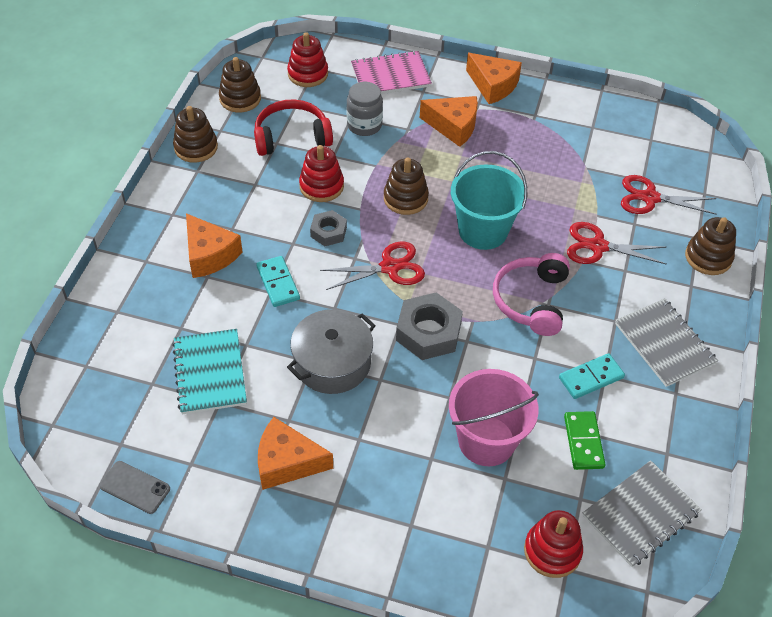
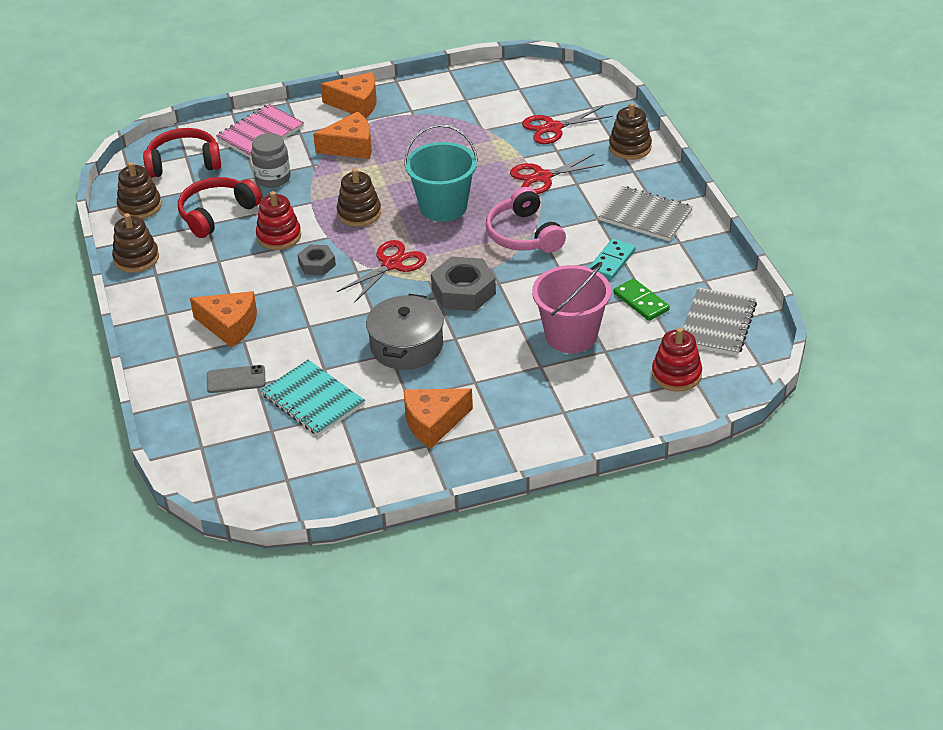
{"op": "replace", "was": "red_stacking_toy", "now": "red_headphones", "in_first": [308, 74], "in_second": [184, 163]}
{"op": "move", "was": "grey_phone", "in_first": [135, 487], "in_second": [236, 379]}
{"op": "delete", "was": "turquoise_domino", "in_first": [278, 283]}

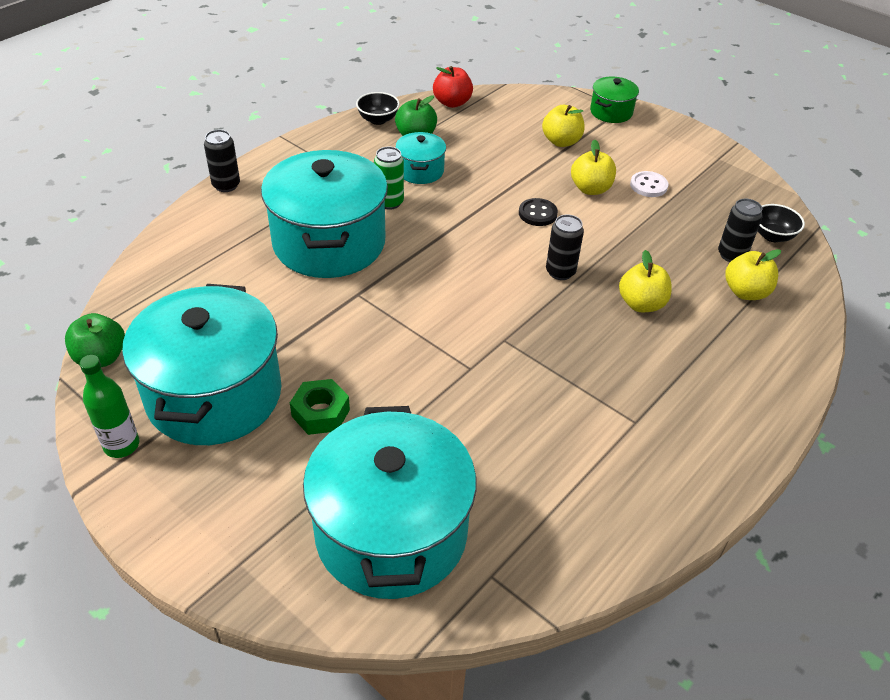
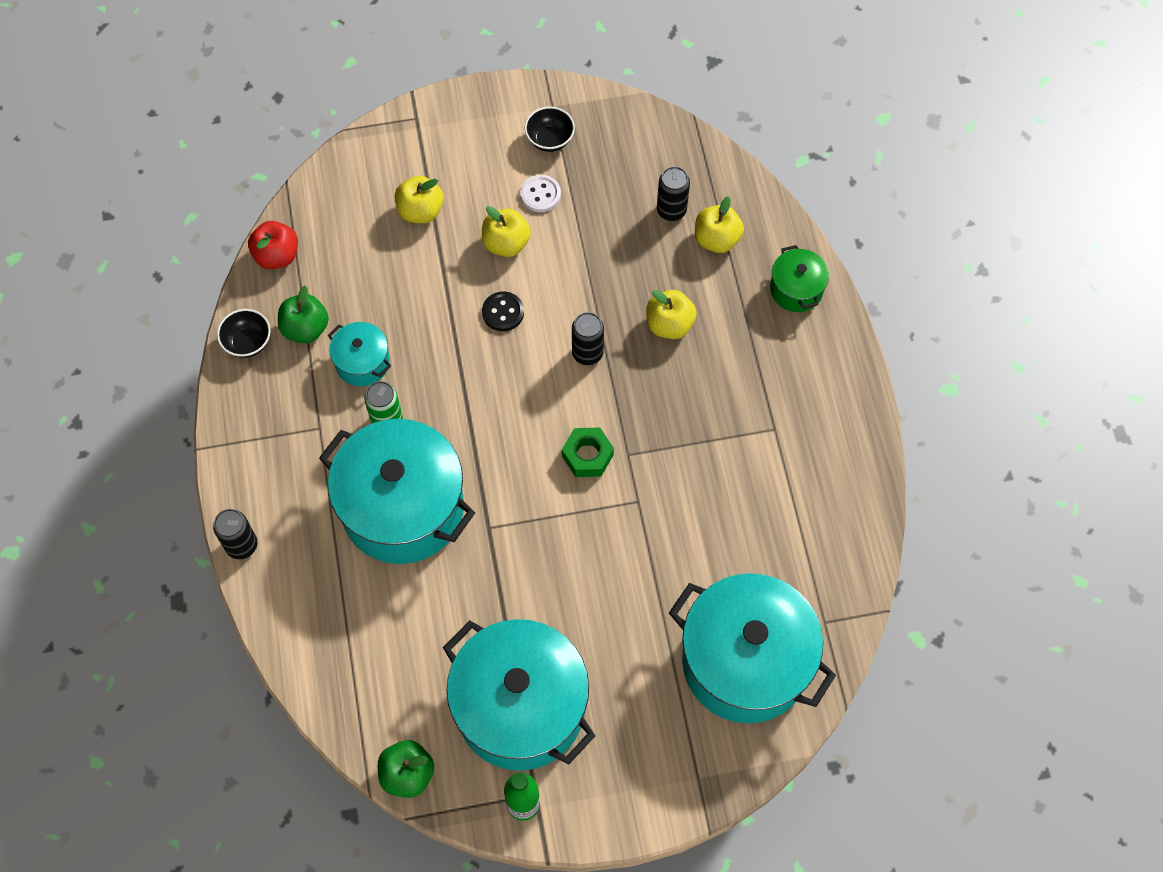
{"op": "move", "was": "black_bowl", "in_first": [772, 236], "in_second": [550, 140]}
{"op": "move", "was": "green_nut", "in_first": [320, 413], "in_second": [587, 456]}
{"op": "move", "was": "green_pot", "in_first": [611, 112], "in_second": [796, 289]}

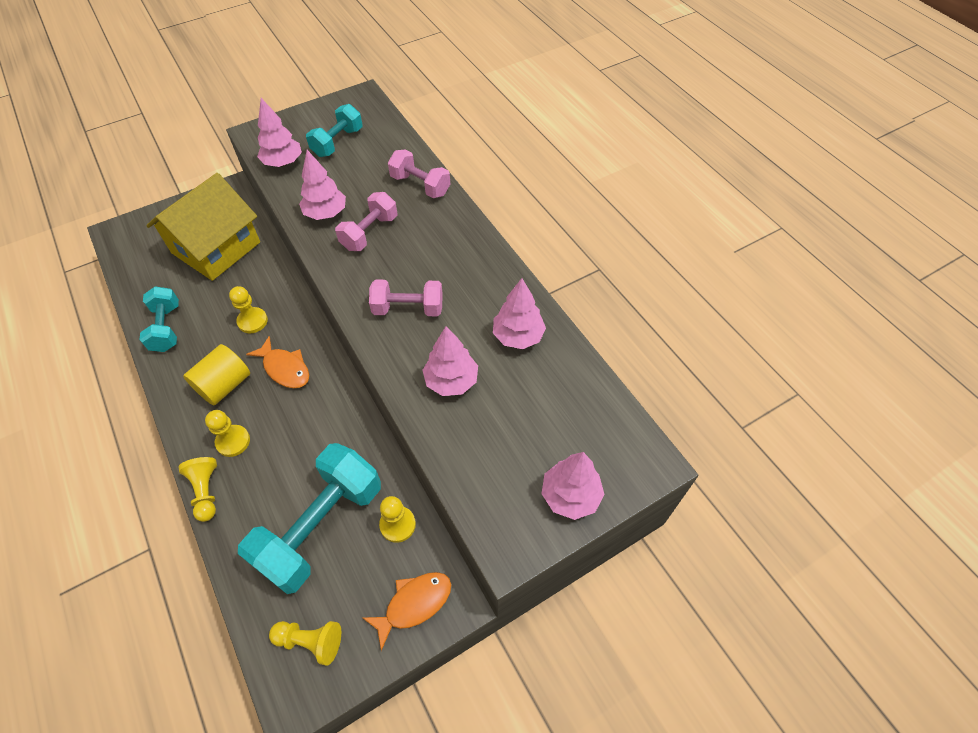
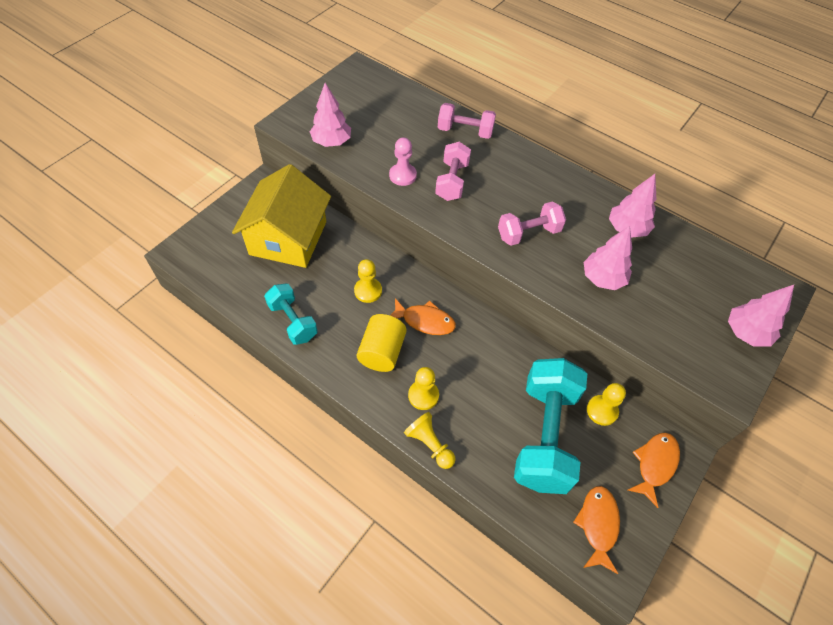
{"op": "replace", "was": "pink_tree", "now": "pink_pawn", "in_first": [326, 213], "in_second": [402, 175]}
{"op": "replace", "was": "yellow_pawn", "now": "orange_fish", "in_first": [310, 641], "in_second": [598, 525]}
{"op": "delete", "was": "turquoise_dumbbell", "in_first": [338, 142]}

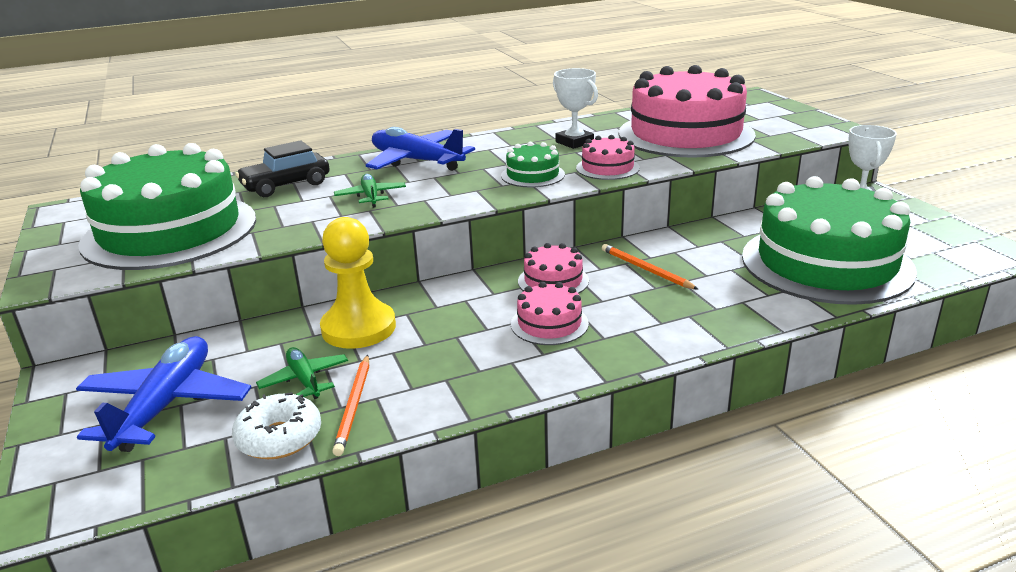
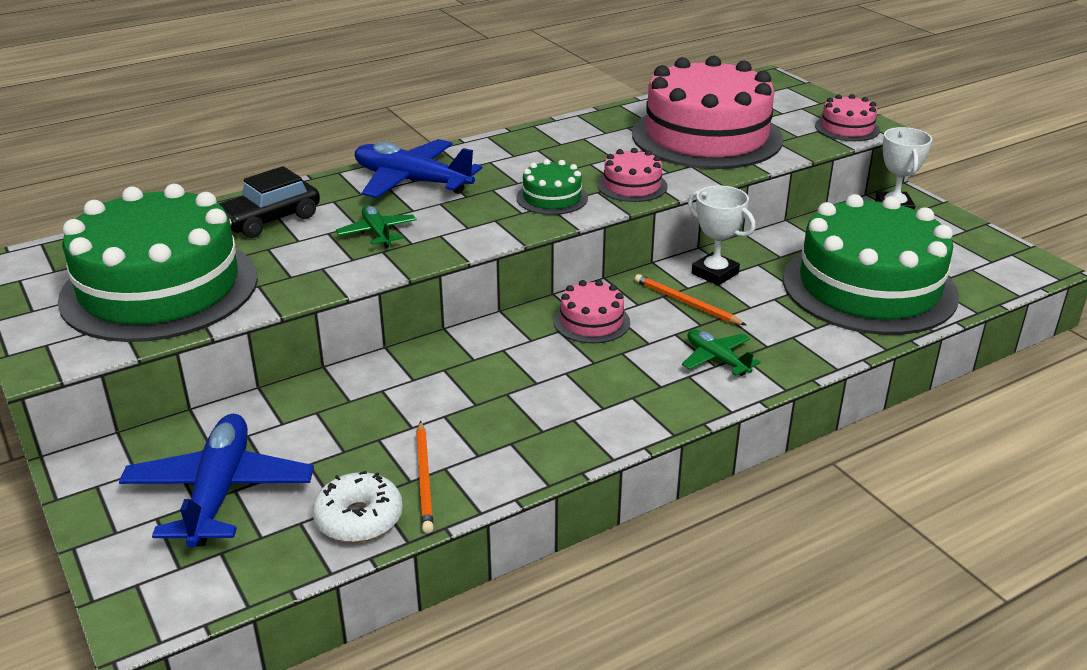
{"op": "move", "was": "green_plane", "in_first": [305, 380], "in_second": [717, 359]}
{"op": "move", "was": "white_trophy", "in_first": [574, 142], "in_second": [715, 273]}
{"op": "move", "was": "pink_cake", "in_first": [549, 324], "in_second": [847, 128]}
{"op": "delete", "was": "yellow_pawn", "in_first": [358, 328]}

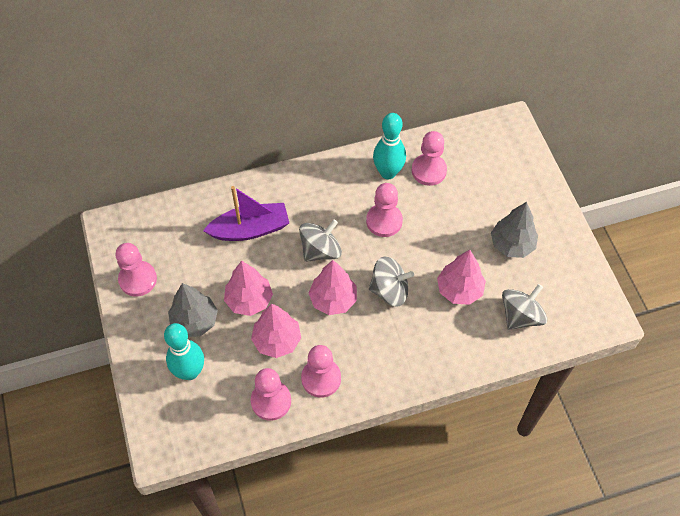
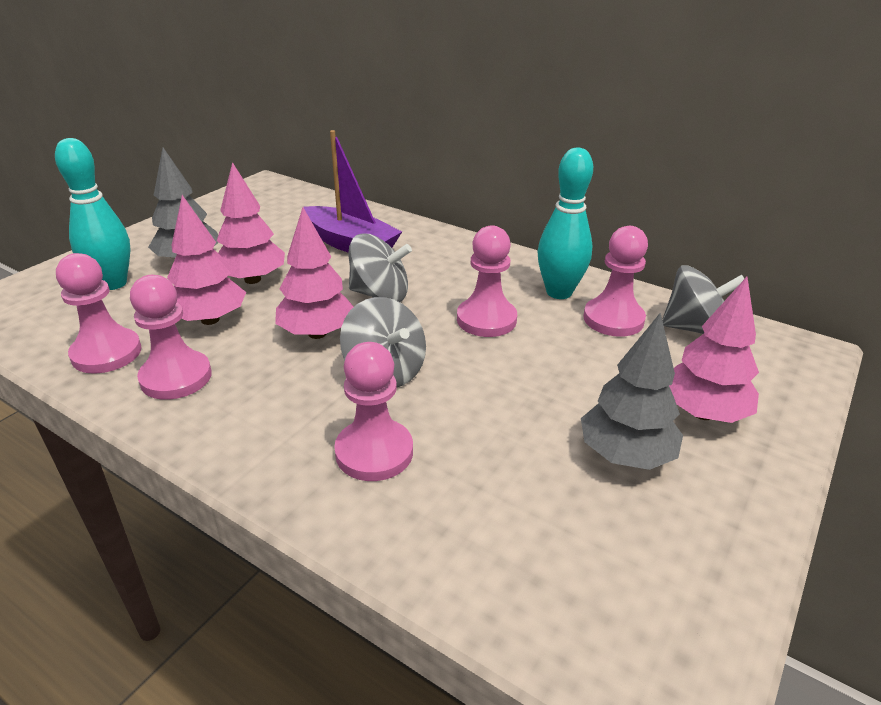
{"op": "move", "was": "pink_pawn", "in_first": [138, 279], "in_second": [374, 452]}
{"op": "move", "was": "grey_spinning_top", "in_first": [520, 316], "in_second": [694, 329]}
{"op": "move", "was": "pink_tree", "in_first": [459, 290], "in_second": [703, 413]}

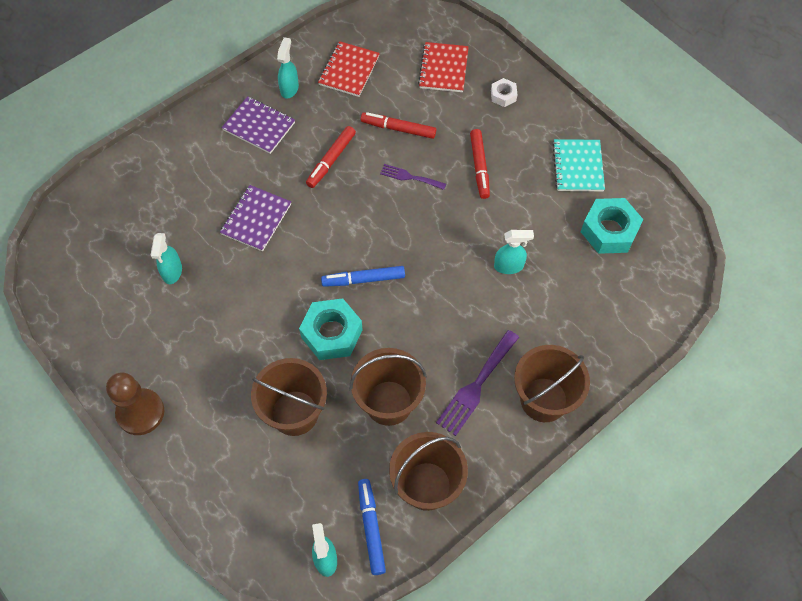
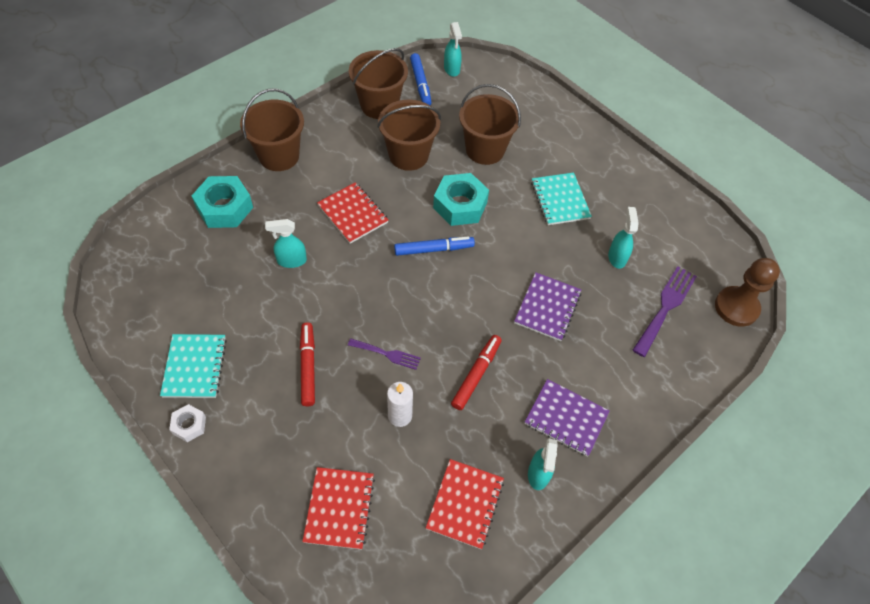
{"op": "move", "was": "white_nut", "in_first": [503, 95], "in_second": [189, 425]}
{"op": "move", "was": "turquoise_nut", "in_first": [609, 231], "in_second": [224, 208]}
{"op": "insert", "now": "red_notebook", "in_second": [353, 214]}
{"op": "replace", "was": "red_marker", "now": "white_candle", "in_first": [398, 129], "in_second": [400, 416]}
{"op": "insert", "now": "turquoise_notebook", "in_second": [560, 200]}
{"op": "move", "was": "purple_fork", "in_first": [476, 386], "in_second": [665, 307]}
{"op": "move", "was": "brown_pawn", "in_first": [140, 412], "in_second": [736, 307]}

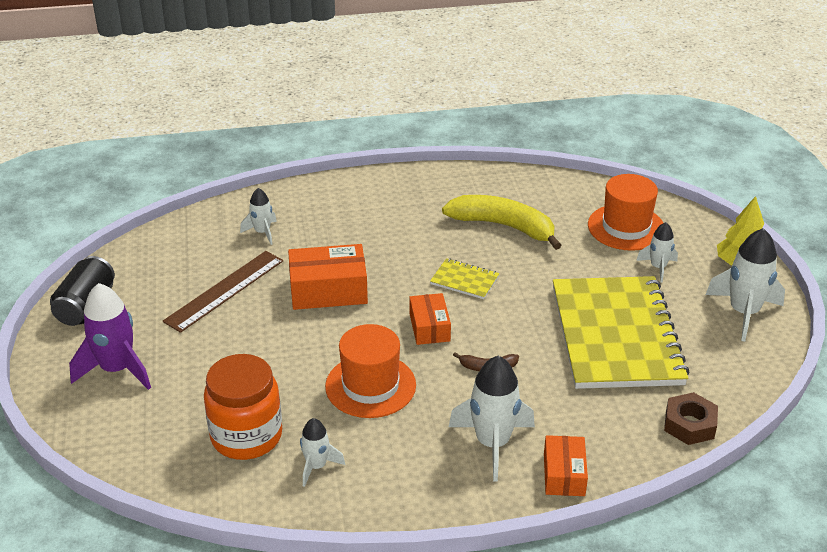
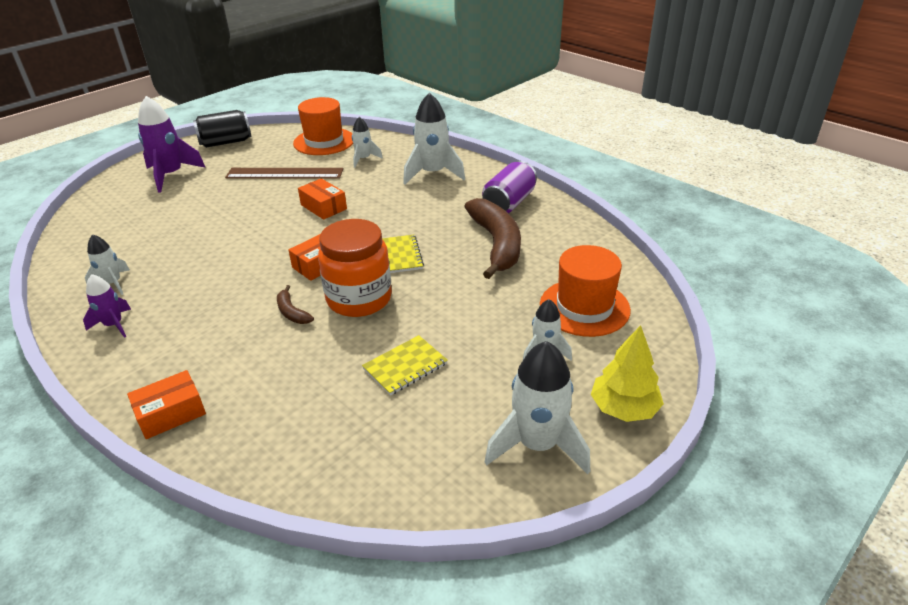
{"op": "insert", "now": "purple_rocket", "in_second": [114, 325]}
{"op": "move", "was": "orange_hat", "in_first": [370, 386], "in_second": [324, 141]}
{"op": "resize", "was": "orange_box", "in_first": [328, 290], "in_second": [323, 207], "ratio": 0.63}
{"op": "move", "was": "orange_jar", "in_first": [246, 436], "in_second": [359, 299]}
{"op": "resize", "was": "yellow_notebook", "in_first": [616, 335], "in_second": [405, 366], "ratio": 0.4}
{"op": "move", "was": "white_rocket", "in_first": [492, 443], "in_second": [433, 173]}
{"op": "recolor", "was": "yellow_banana", "now": "brown_banana", "in_first": [504, 226], "in_second": [497, 244]}
{"op": "insert", "now": "purple_can", "in_second": [509, 203]}
{"op": "delete", "was": "brown_nut", "in_first": [689, 424]}

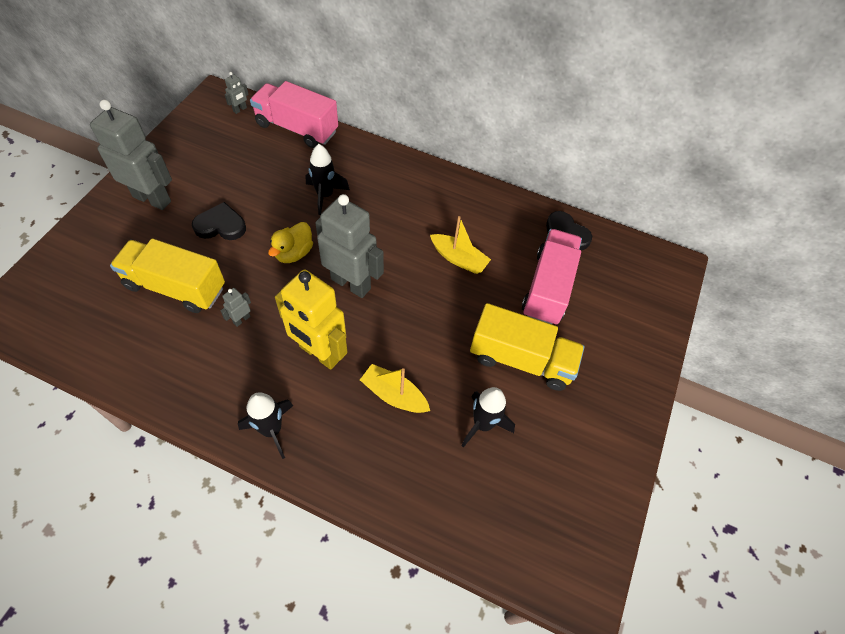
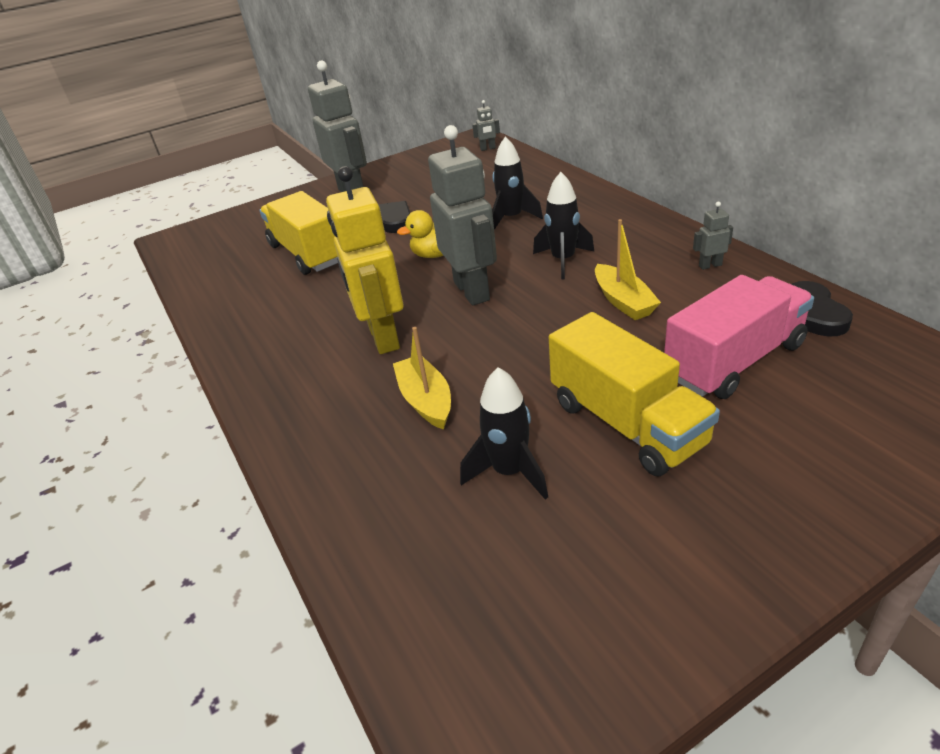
{"op": "move", "was": "black_rocket", "in_first": [271, 430], "in_second": [563, 261]}
{"op": "move", "was": "grey_robot", "in_first": [241, 319], "in_second": [710, 265]}
{"op": "delete", "was": "pink_truck", "in_first": [297, 128]}

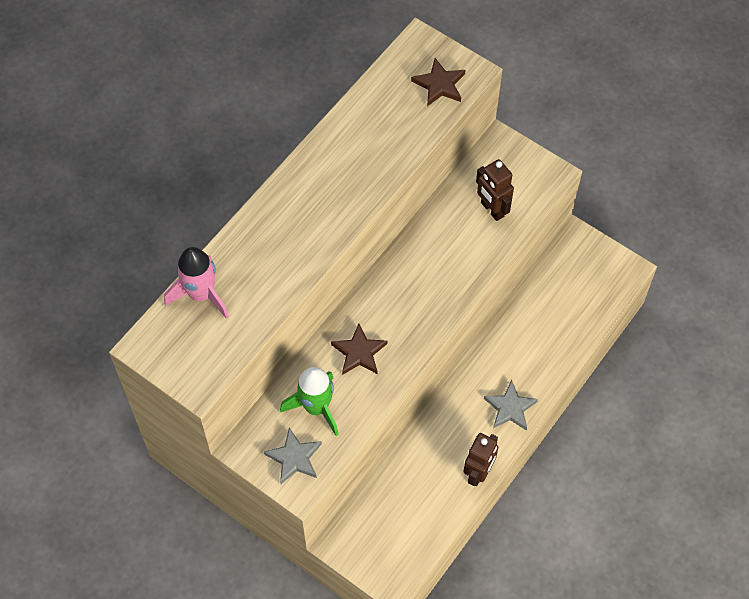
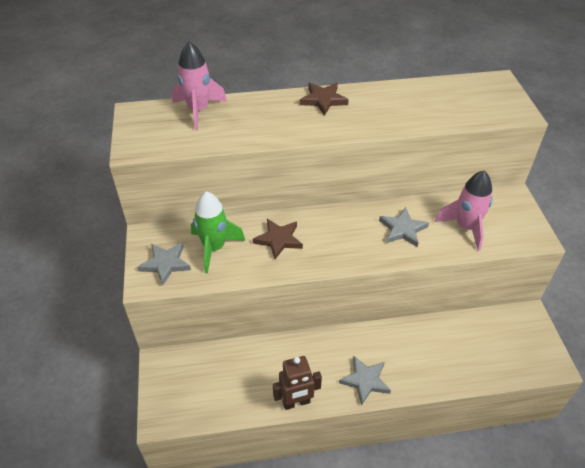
{"op": "move", "was": "brown_star", "in_first": [439, 85], "in_second": [323, 100]}
{"op": "insert", "now": "grey_star", "in_second": [402, 229]}
{"op": "replace", "was": "brown_robot", "now": "pink_rocket", "in_first": [492, 209], "in_second": [465, 227]}

